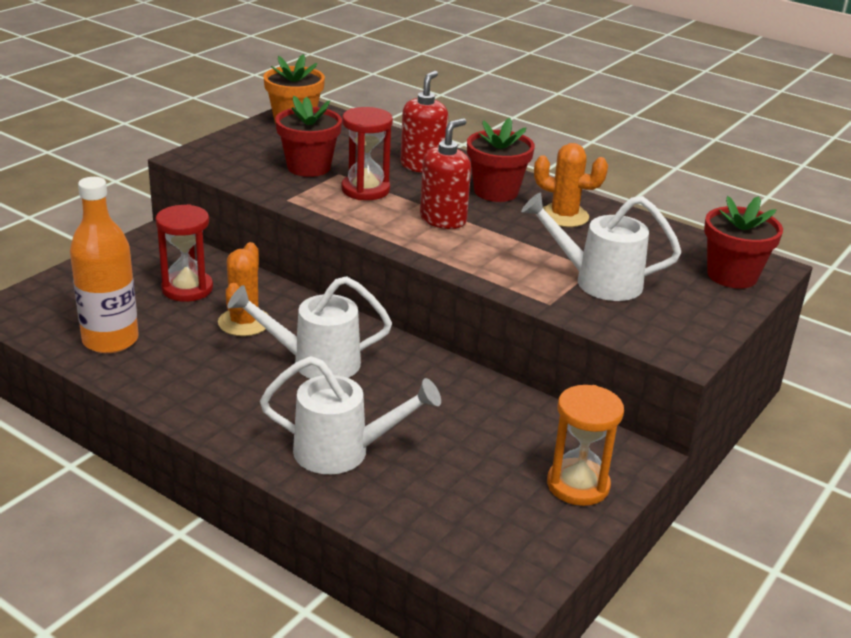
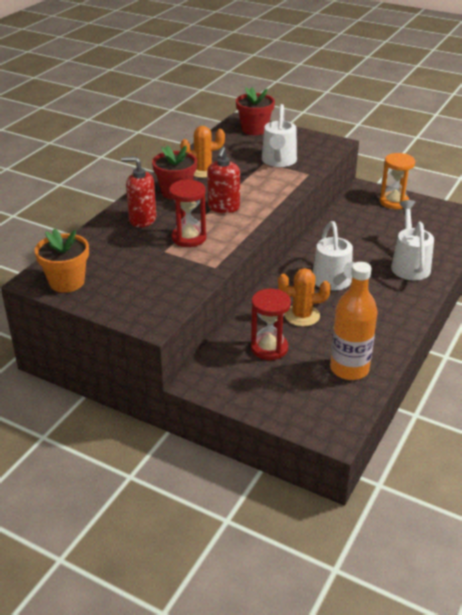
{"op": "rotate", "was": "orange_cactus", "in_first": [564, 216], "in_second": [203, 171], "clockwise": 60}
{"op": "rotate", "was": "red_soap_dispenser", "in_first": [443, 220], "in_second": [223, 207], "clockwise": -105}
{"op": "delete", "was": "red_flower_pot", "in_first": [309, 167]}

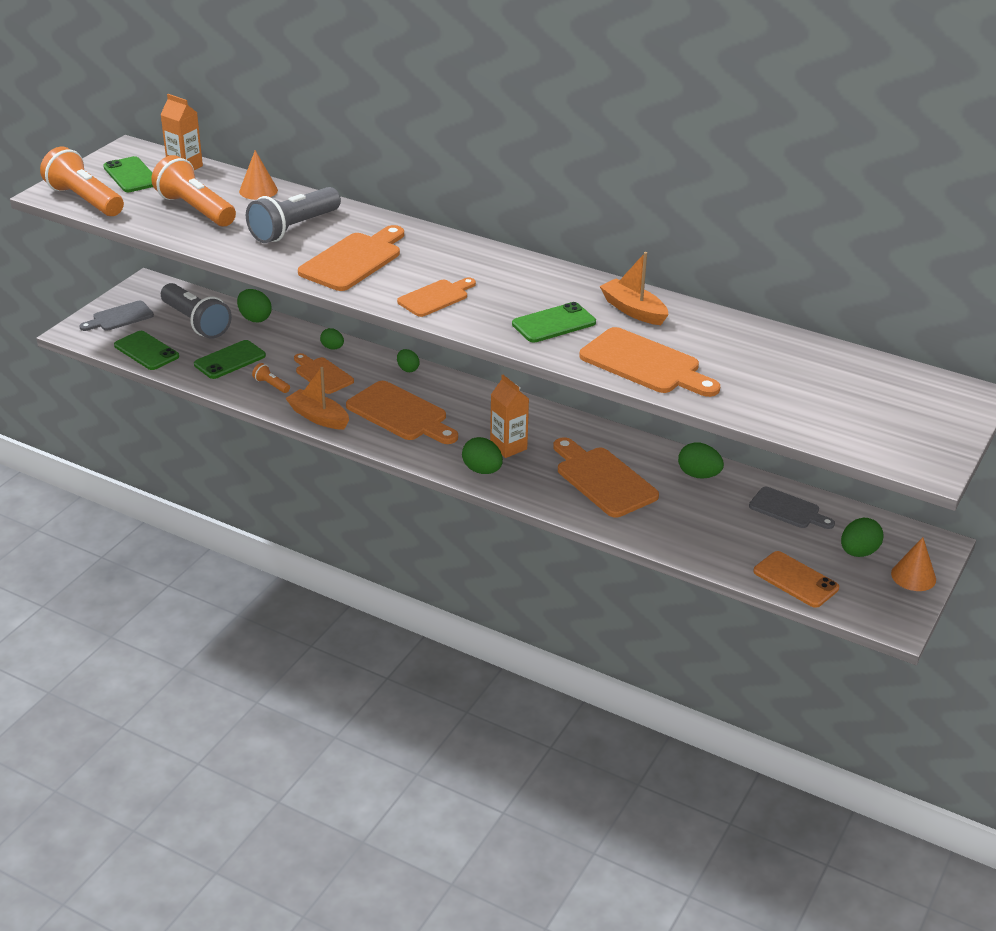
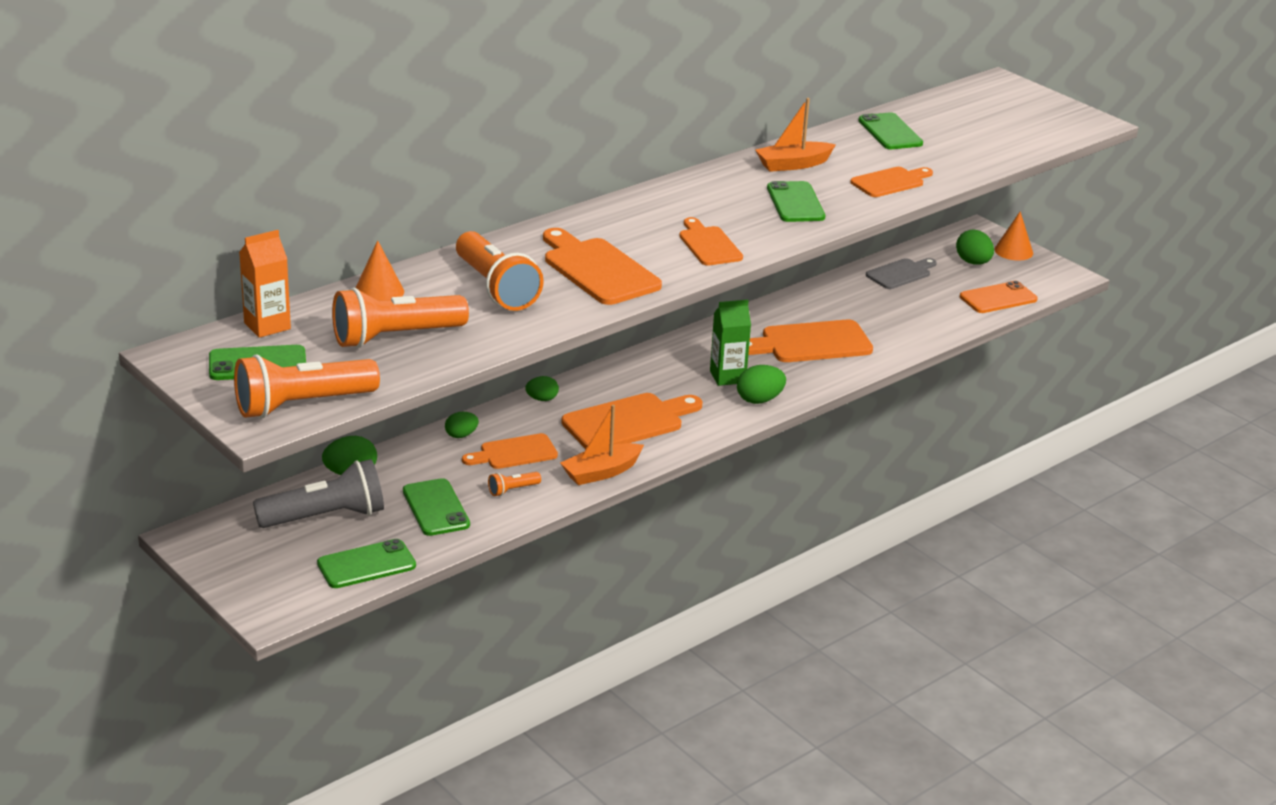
{"op": "recolor", "was": "grey_flashlight", "now": "orange_flashlight", "in_first": [294, 228], "in_second": [496, 288]}
{"op": "recolor", "was": "orange_carton", "now": "green_carton", "in_first": [508, 447], "in_second": [727, 377]}
{"op": "resize", "was": "orange_cutting_board", "in_first": [645, 364], "in_second": [890, 182], "ratio": 0.63}
{"op": "insert", "now": "green_phone", "in_second": [890, 132]}
{"op": "delete", "was": "grey_cutting_board", "in_first": [120, 317]}
{"op": "delete", "was": "green_egg", "in_first": [698, 475]}

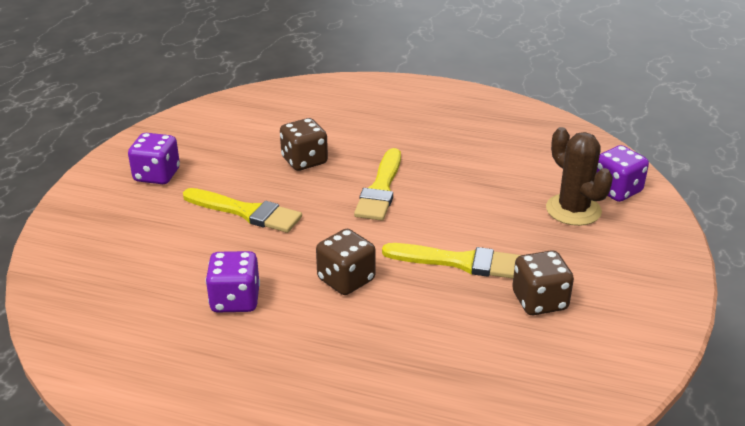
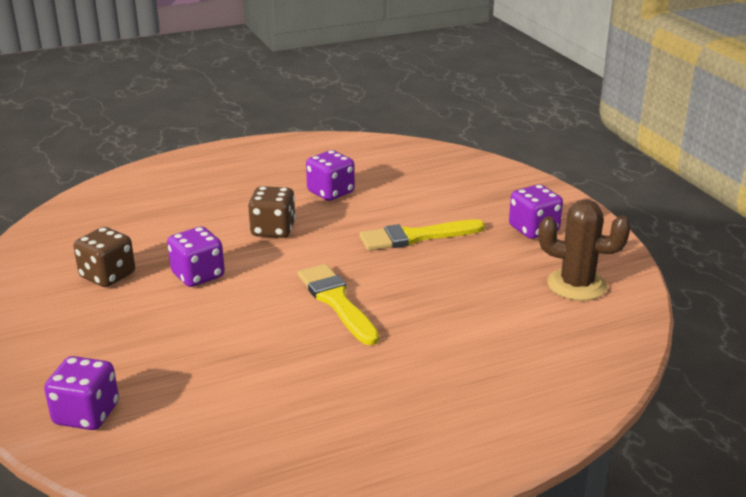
{"op": "replace", "was": "yellow_brush", "now": "purple_dice", "in_first": [460, 262], "in_second": [198, 275]}
{"op": "move", "was": "brown_cactus", "in_first": [573, 210], "in_second": [576, 285]}
{"op": "delete", "was": "brown_dice", "in_first": [304, 161]}

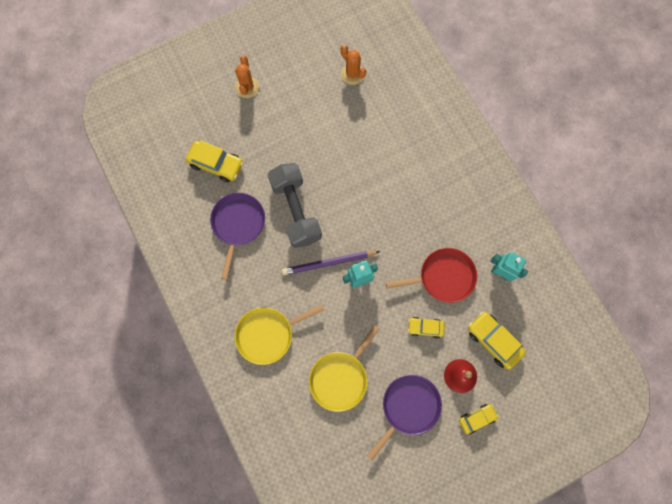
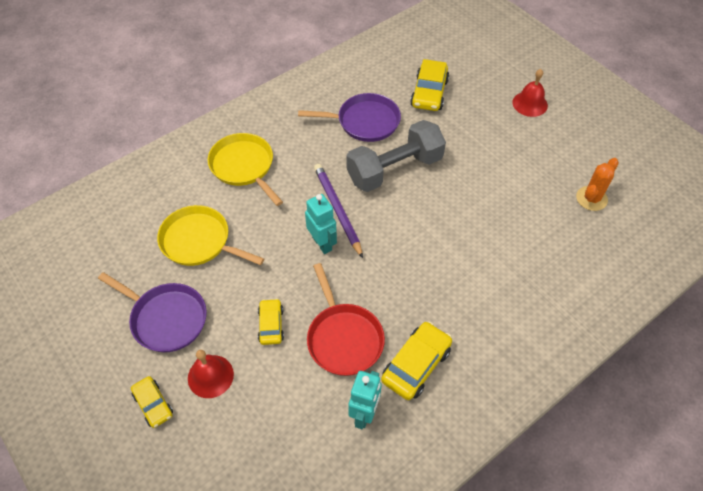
{"op": "move", "was": "yellow_car", "in_first": [493, 341], "in_second": [416, 365]}
{"op": "replace", "was": "orange_cactus", "now": "red_bell", "in_first": [247, 87], "in_second": [530, 104]}

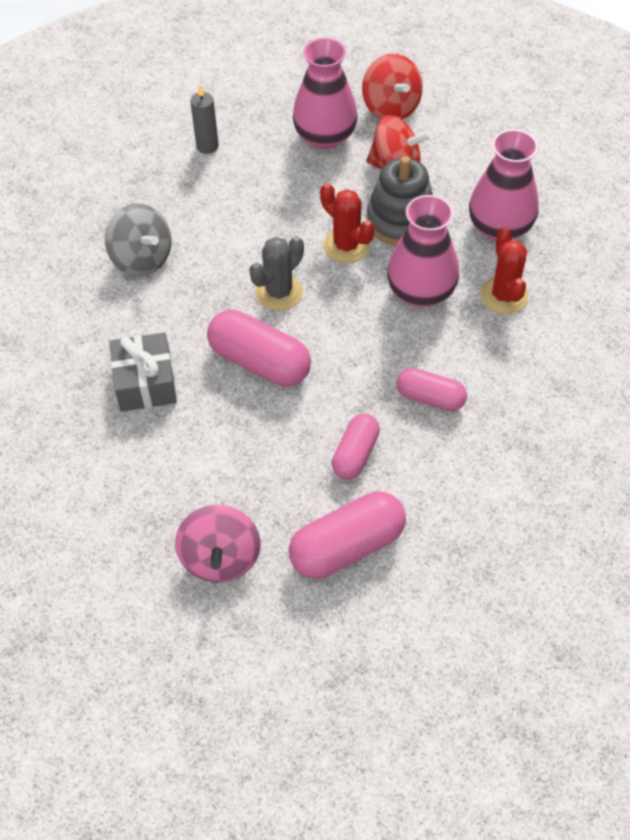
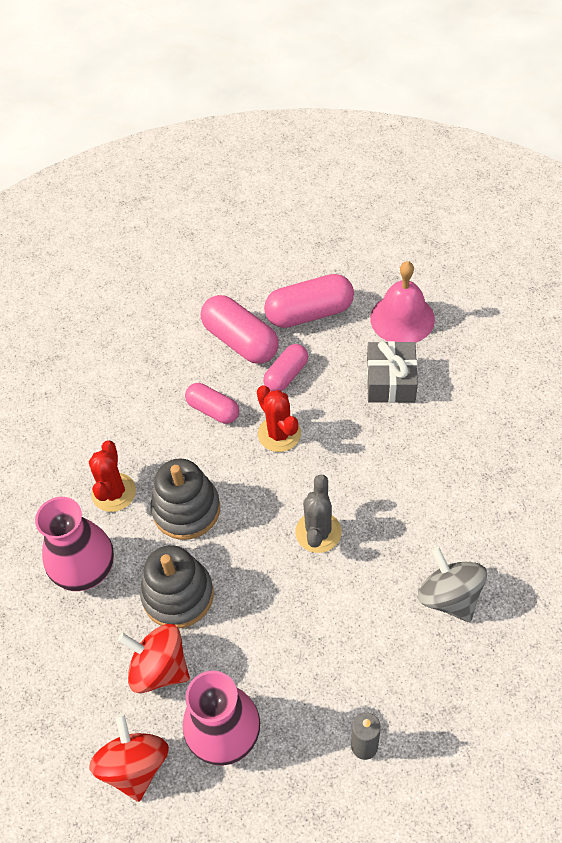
{"op": "replace", "was": "pink_vase", "now": "grey_stacking_toy", "in_first": [421, 292], "in_second": [186, 509]}
{"op": "move", "was": "pink_capsule", "in_first": [259, 362], "in_second": [240, 341]}
{"op": "move", "was": "red_cactus", "in_first": [346, 245], "in_second": [279, 434]}
{"op": "rotate", "was": "grey_cactus", "in_first": [279, 292], "in_second": [318, 532], "clockwise": -45}
{"op": "move", "was": "grey_gift", "in_first": [145, 383], "in_second": [390, 381]}
{"op": "replace", "was": "pink_spinning_top", "now": "pink_bell", "in_first": [220, 558], "in_second": [402, 318]}

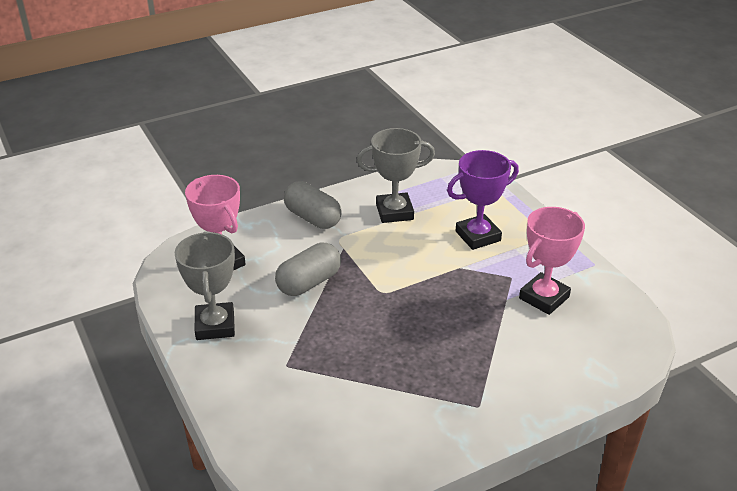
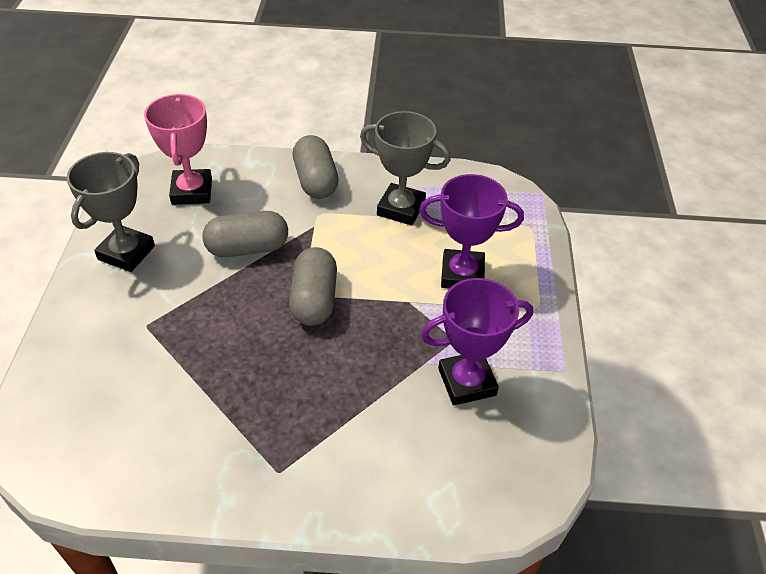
{"op": "insert", "now": "grey_capsule", "in_second": [314, 299]}
{"op": "recolor", "was": "pink_trophy", "now": "purple_trophy", "in_first": [544, 297], "in_second": [467, 382]}

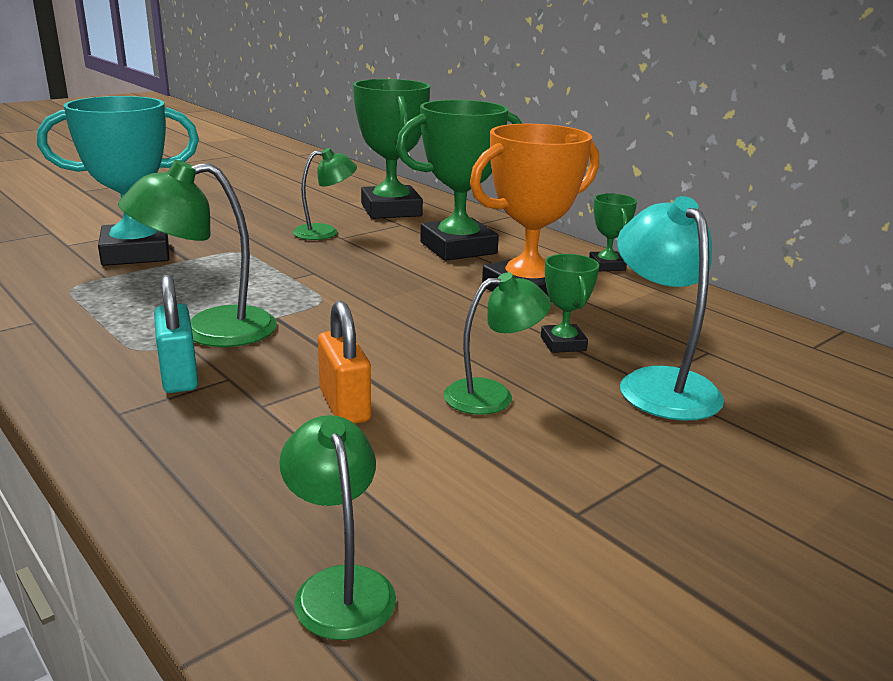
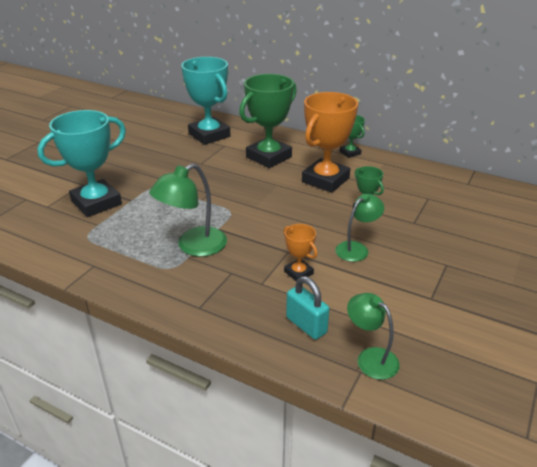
{"op": "recolor", "was": "green_trophy", "now": "turquoise_trophy", "in_first": [391, 210], "in_second": [209, 135]}
{"op": "replace", "was": "orange_padlock", "now": "orange_trophy", "in_first": [344, 405], "in_second": [298, 273]}
{"op": "move", "was": "turquoise_padlock", "in_first": [179, 375], "in_second": [306, 325]}
{"op": "delete", "was": "green_lamp", "in_first": [325, 232]}
{"op": "delete", "was": "turquoise_lamp", "in_first": [659, 383]}

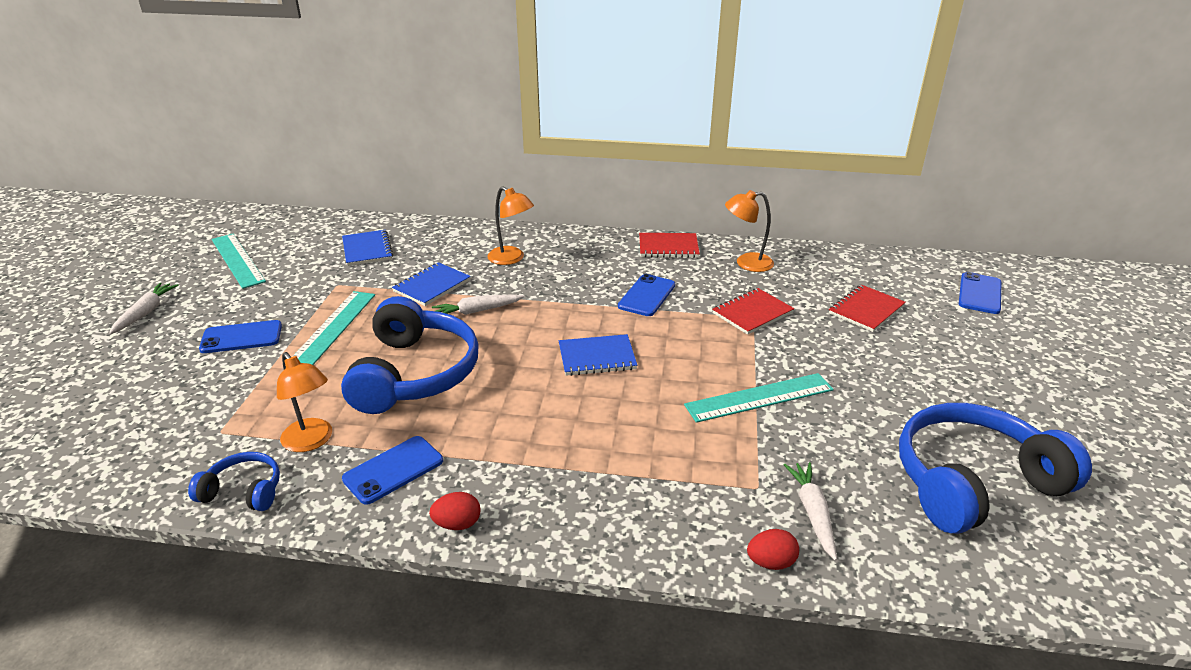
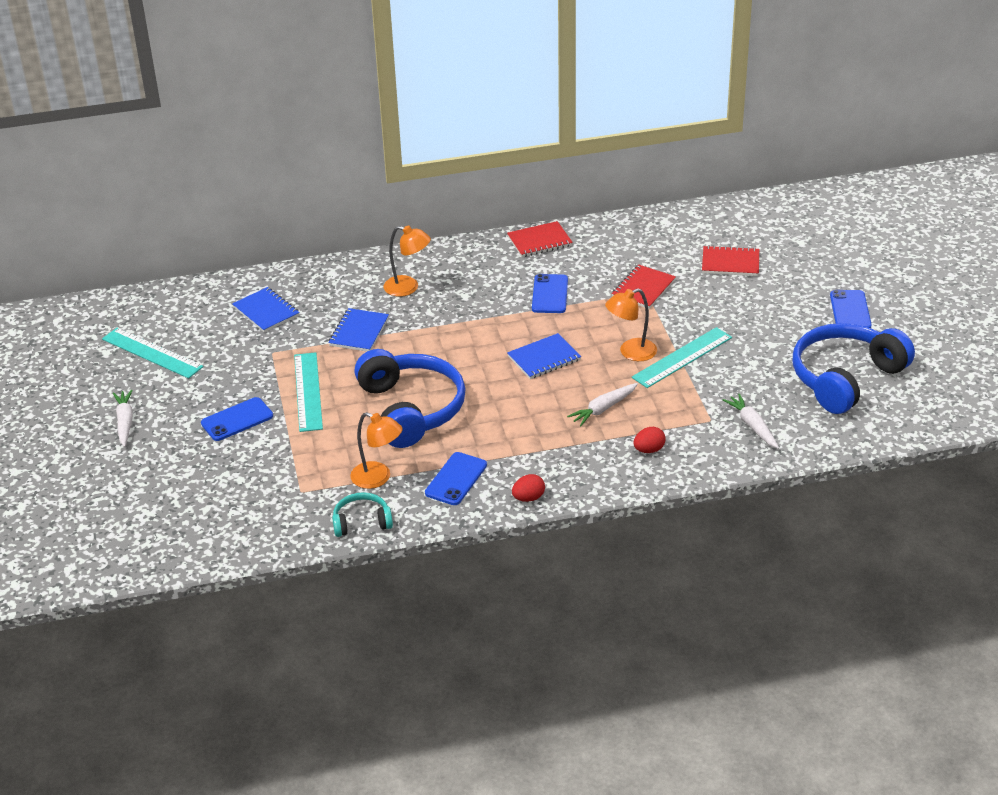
{"op": "recolor", "was": "blue_headphones", "now": "turquoise_headphones", "in_first": [243, 491], "in_second": [362, 522]}
{"op": "move", "was": "white_carrot", "in_first": [477, 311], "in_second": [603, 409]}
{"op": "move", "was": "orange_lamp", "in_first": [746, 263], "in_second": [631, 352]}
{"op": "move", "was": "red_egg", "in_first": [771, 562], "in_second": [649, 450]}
{"op": "rotate", "was": "red_notebook", "in_first": [866, 310], "in_second": [730, 263], "clockwise": 75}
{"op": "move", "was": "blue_phone", "in_first": [979, 293], "in_second": [850, 310]}

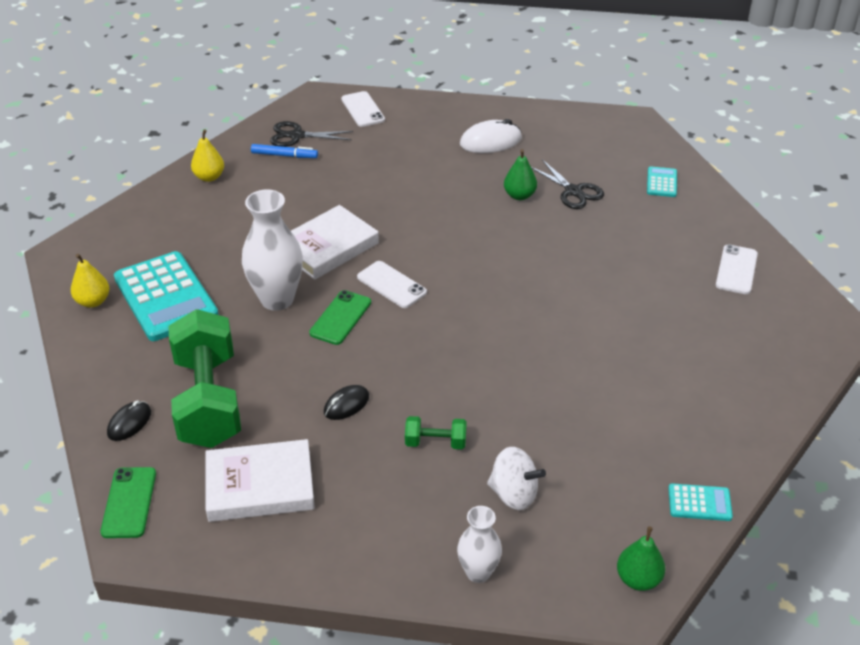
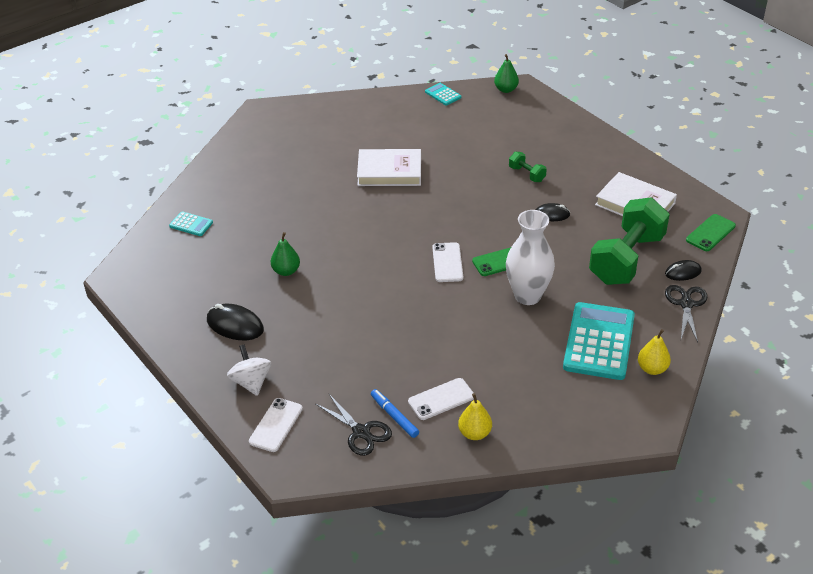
{"op": "rotate", "was": "turquoise_calculator", "in_first": [661, 182], "in_second": [191, 224], "clockwise": -120}
{"op": "recolor", "was": "white_mouse", "now": "black_mouse", "in_first": [490, 141], "in_second": [235, 325]}
{"op": "move", "was": "white_spinning_top", "in_first": [513, 494], "in_second": [251, 382]}
{"op": "move", "was": "white_book", "in_first": [328, 247], "in_second": [389, 171]}
{"op": "move", "was": "white_phone", "in_first": [736, 270], "in_second": [441, 399]}
{"op": "move", "was": "black_scissors", "in_first": [573, 191], "in_second": [686, 304]}
{"op": "delete", "was": "white_vase", "in_first": [478, 572]}

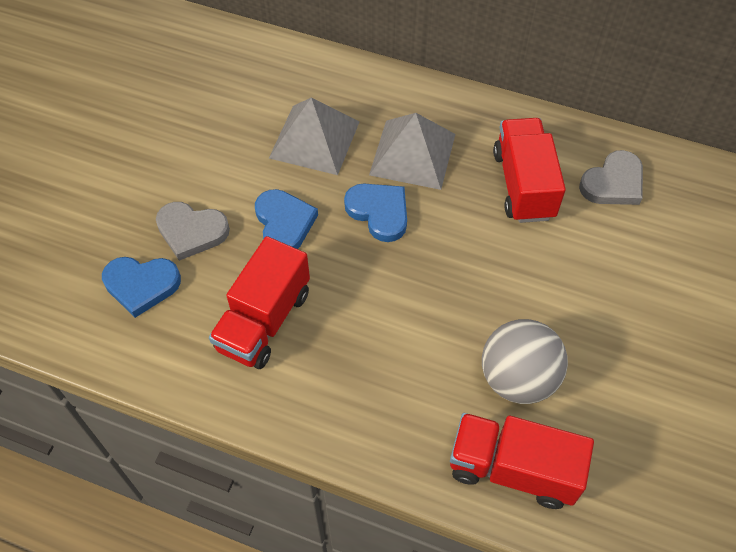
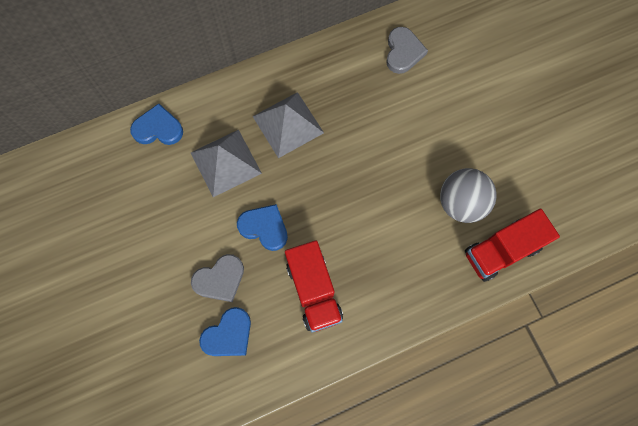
{"op": "move", "was": "blue_heart", "in_first": [379, 212], "in_second": [158, 128]}
{"op": "delete", "was": "red_truck", "in_first": [523, 185]}

